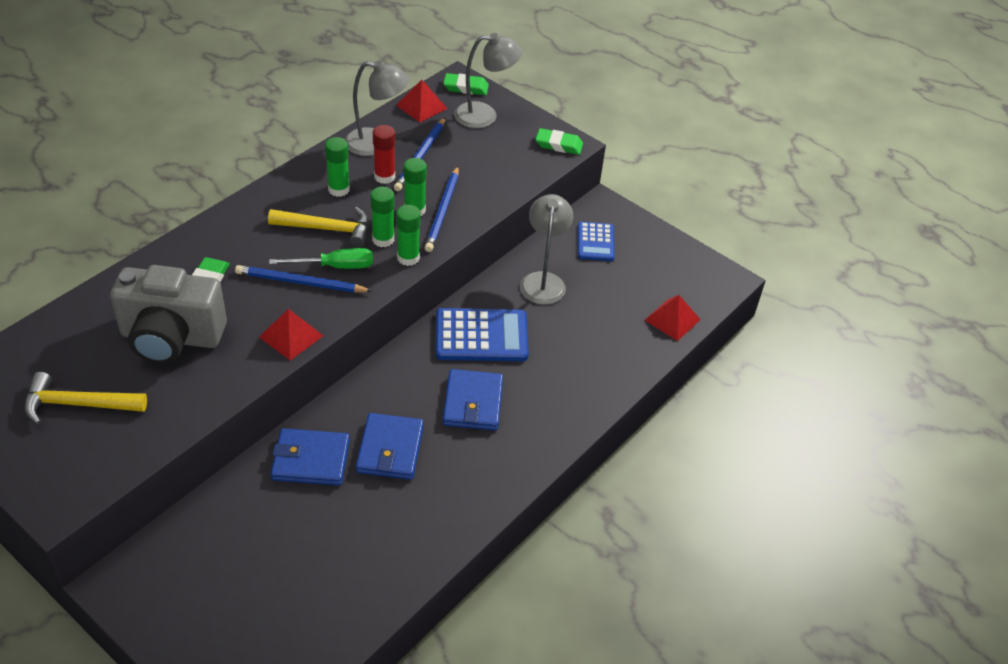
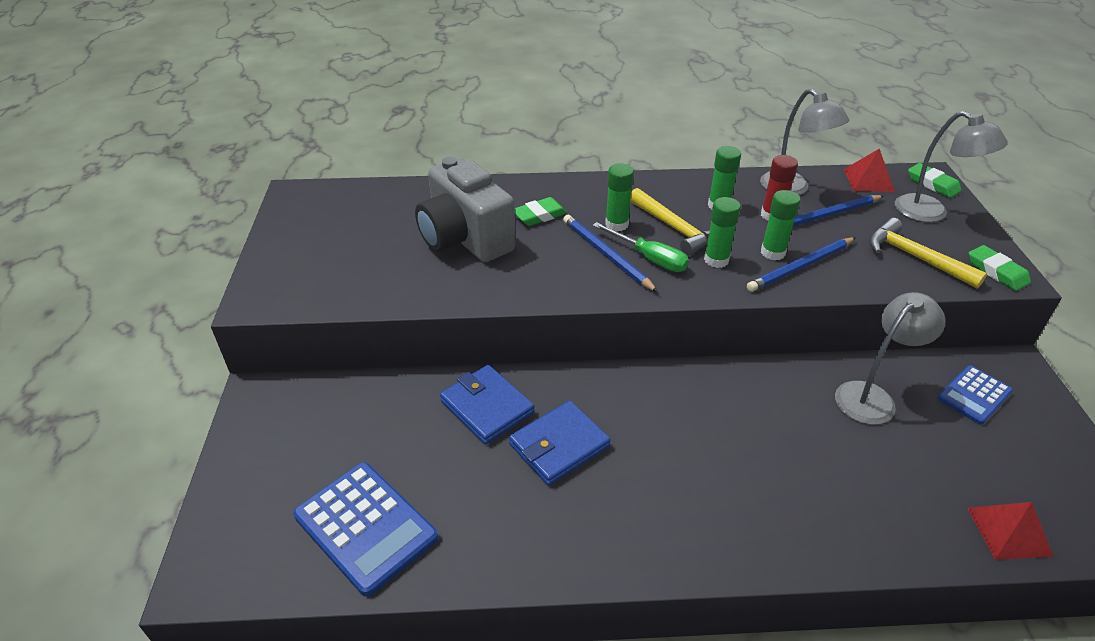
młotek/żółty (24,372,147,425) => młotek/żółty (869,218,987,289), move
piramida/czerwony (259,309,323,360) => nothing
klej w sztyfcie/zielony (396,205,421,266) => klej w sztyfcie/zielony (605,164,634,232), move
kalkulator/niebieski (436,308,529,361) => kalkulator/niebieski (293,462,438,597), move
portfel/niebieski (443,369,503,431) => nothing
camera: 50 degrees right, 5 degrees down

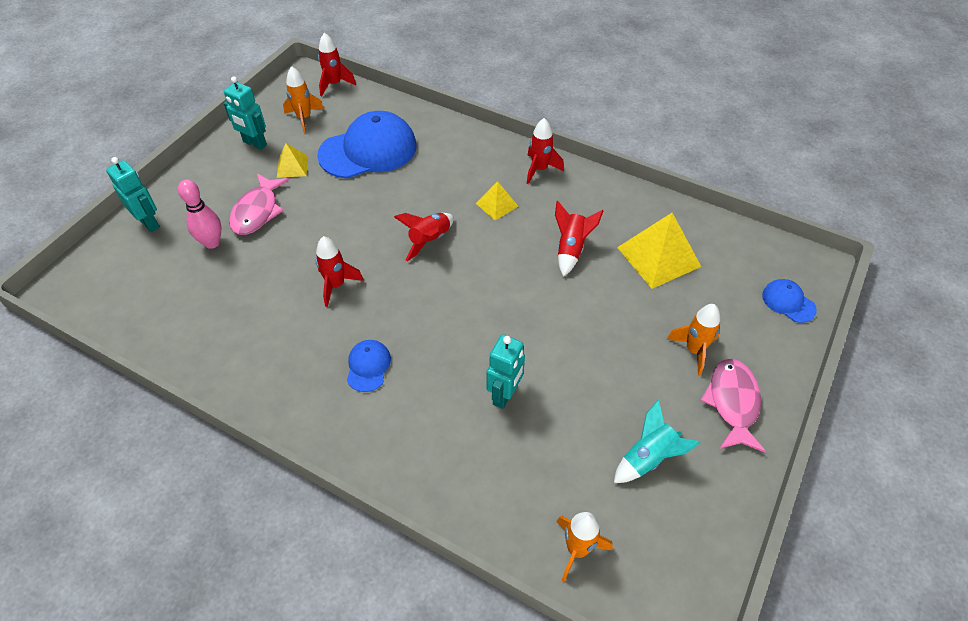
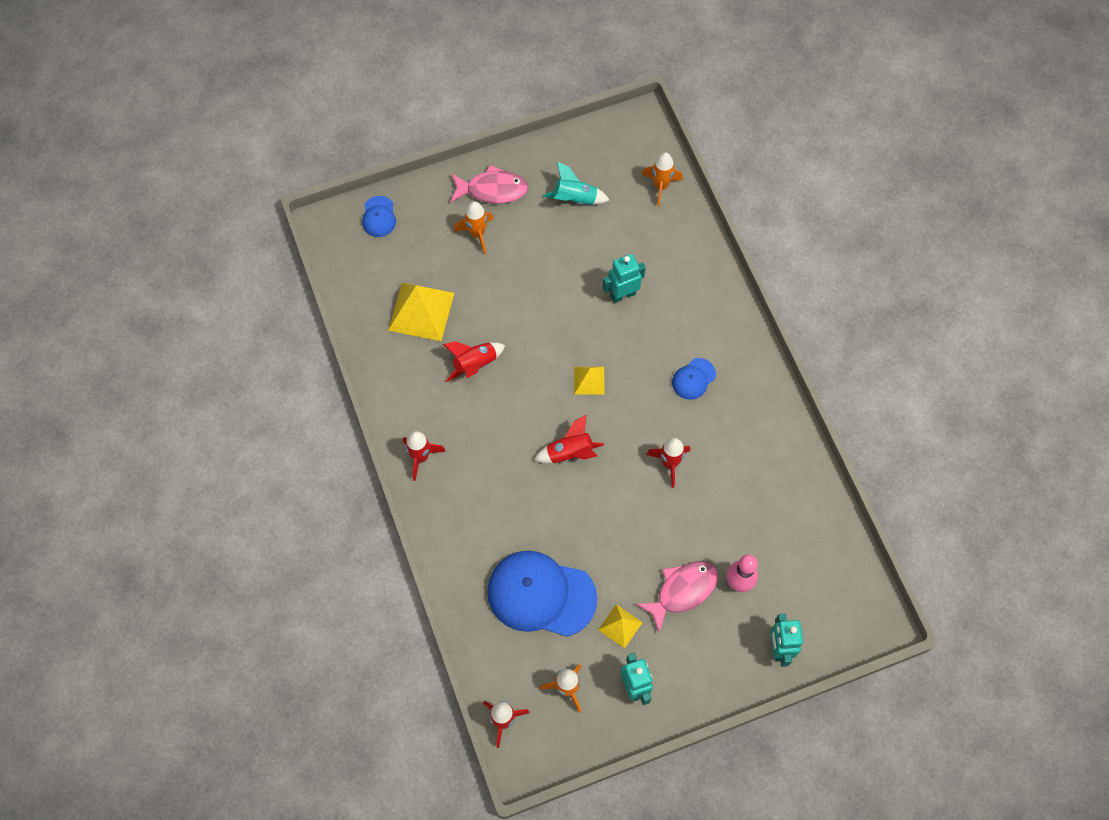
piramida/żółty (476,181,518,221) => piramida/żółty (574,367,605,395), move
ryba/różowy (700,359,766,452) => ryba/różowy (450,164,528,204), 135 degrees counterclockwise
camera: 140 degrees left, 15 degrees up

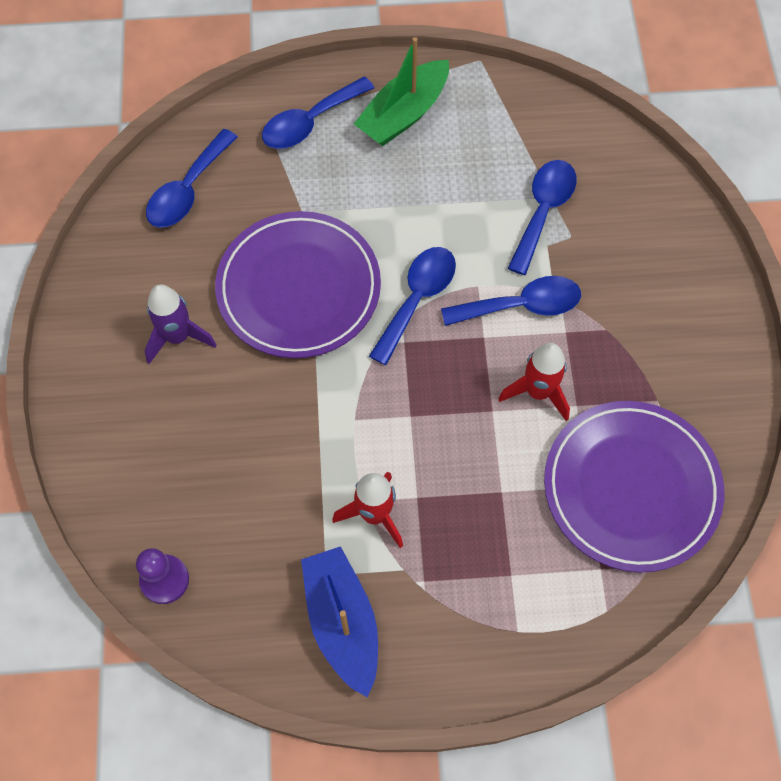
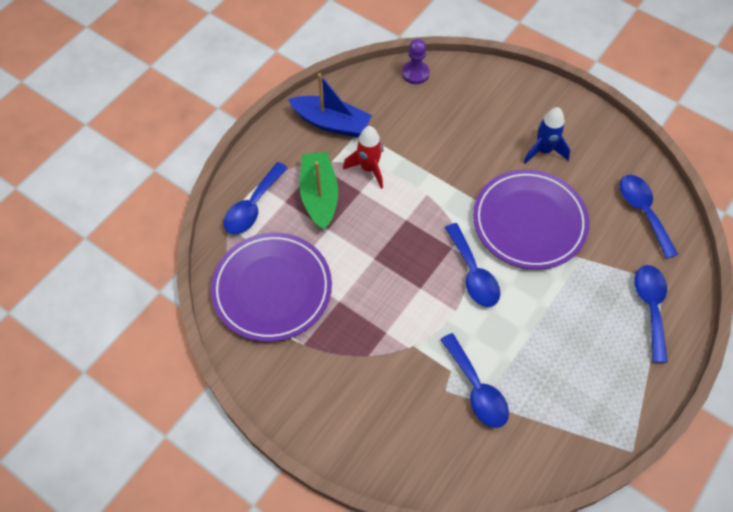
rakieta/fioletowy (145,284,217,364) => rakieta/niebieski (523,107,570,164)
łódka/zielony (354,37,449,146) => łódka/zielony (300,152,338,230), move
łyżka/niebieski (441,276,581,326) => łyżka/niebieski (224,162,288,234), move
rakieta/czerwony (499,343,570,421) => nothing
camera: 130 degrees right, 5 degrees down

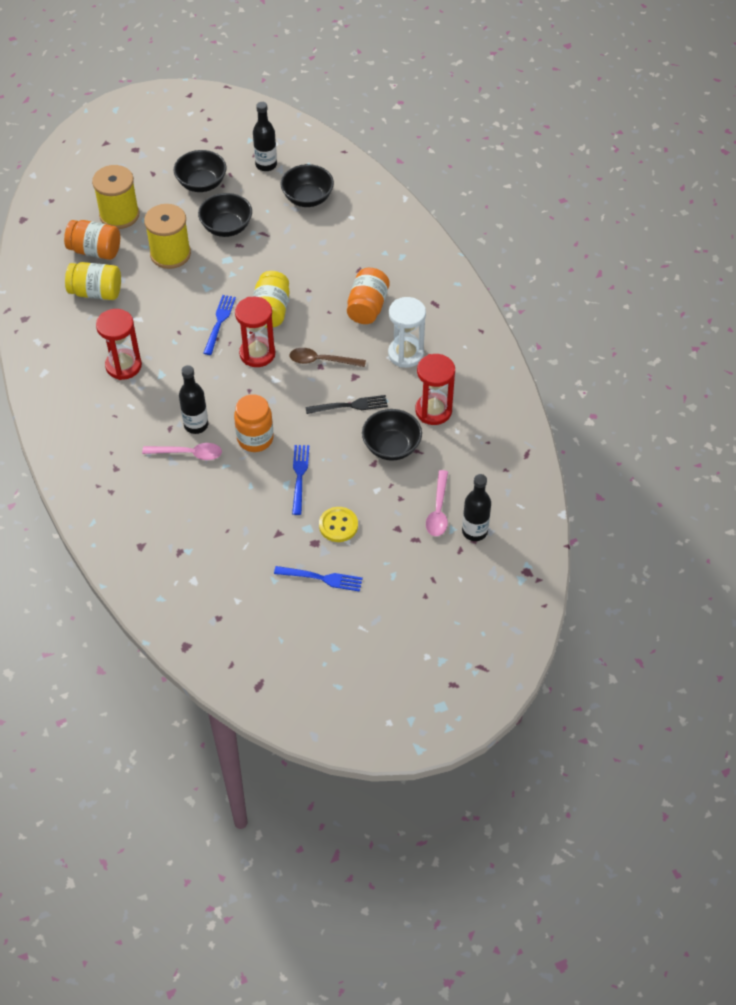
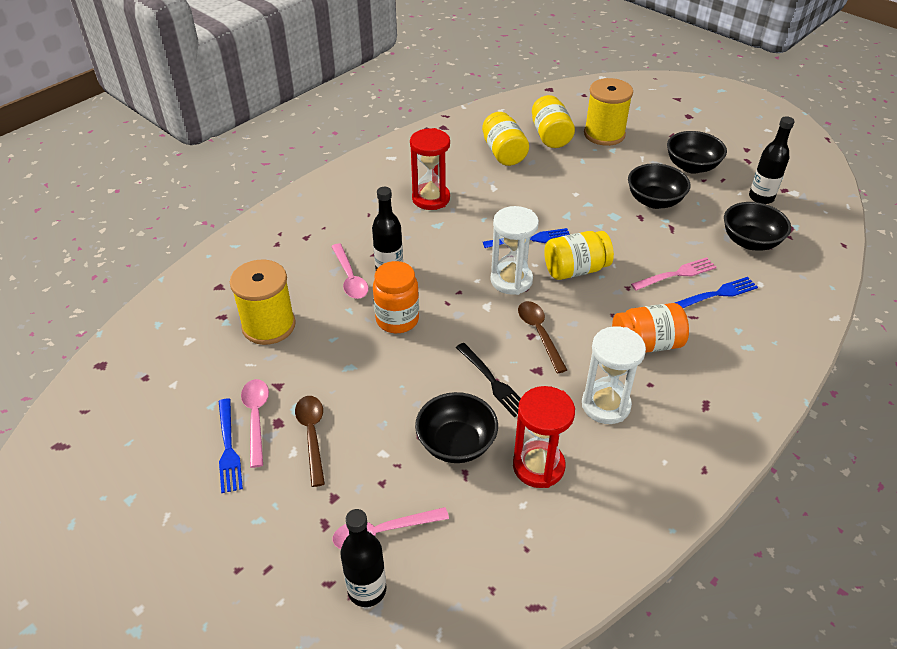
słoik/pomarańczowy (64,220,120,260) => słoik/żółty (532,95,575,148)
szpulka/żółty (144,204,191,269) => szpulka/żółty (230,260,296,345), move
klepsydra/czerwony (235,297,275,367) => klepsydra/biały (491,206,539,295)
widelec/niebieski (292,445,309,515) => widelec/niebieski (675,277,758,308), move
guzik/żółty (319,507,358,542) => łyżka/brązowy (295,396,325,487)
nothing => łyżka/różowy (241,379,269,468)
nothing => widelec/różowy (631,257,717,291)
camera: 65 degrees right, 10 degrees down

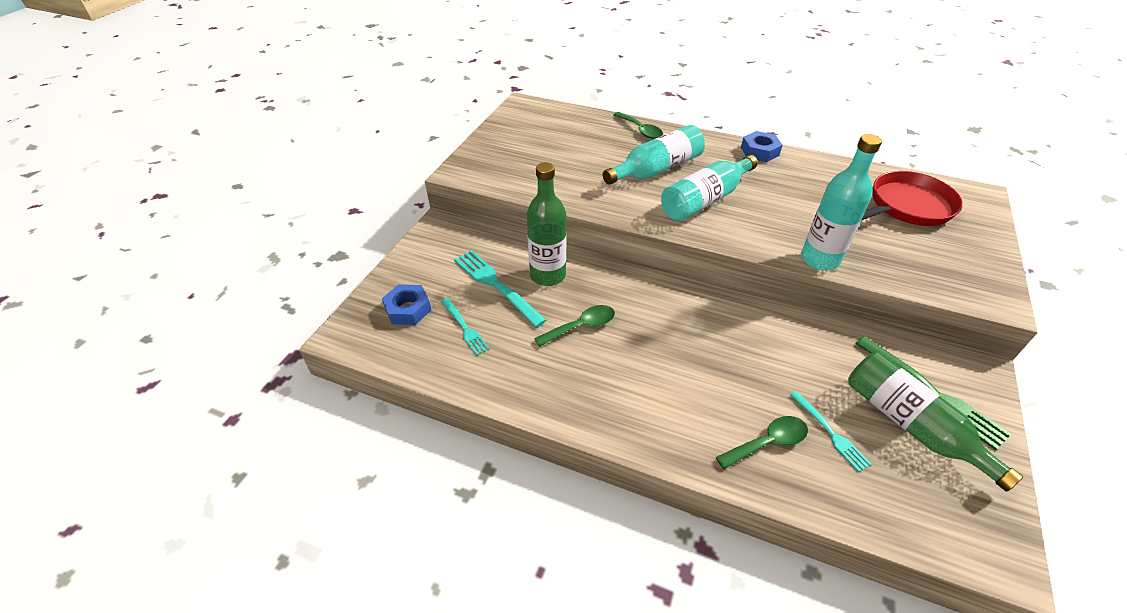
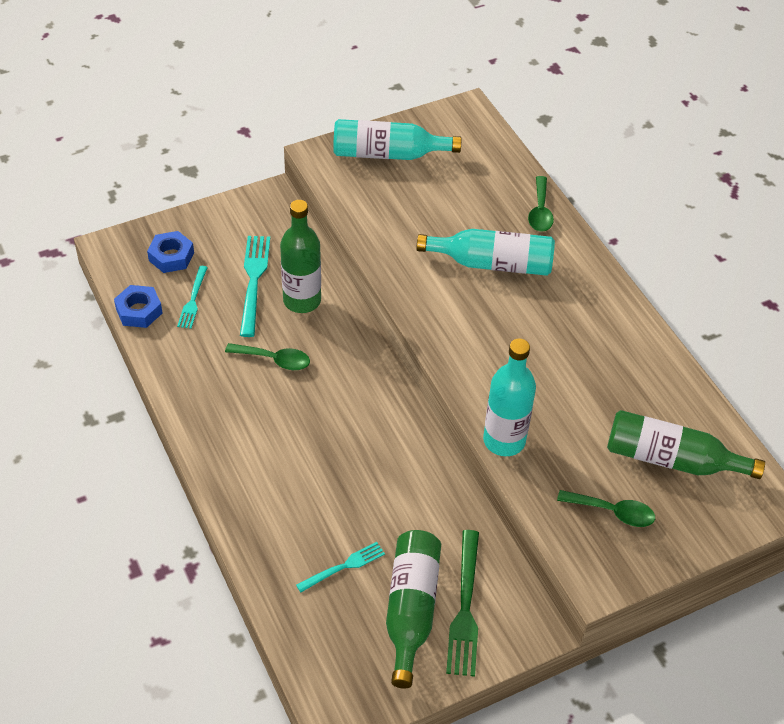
butelka/turkusowy (661,155,758,221) => butelka/turkusowy (333,119,461,160), move
łyżka/zielony (716,416,808,469) => łyżka/zielony (557,490,655,527), move
nakrętka/niebieski (741,131,783,162) => nakrętka/niebieski (114,285,162,328), move
widelec/turkusowy (790,391,872,472) => widelec/turkusowy (296,542,385,593), 135 degrees counterclockwise
patelnia/czerwony (861,171,963,226) => butelka/zielony (607,410,765,479)
camera: 40 degrees right, 5 degrees up

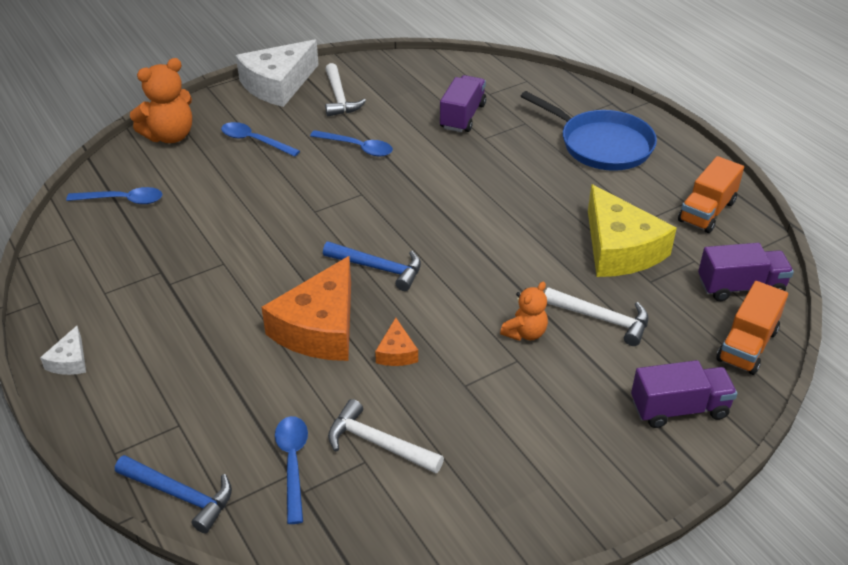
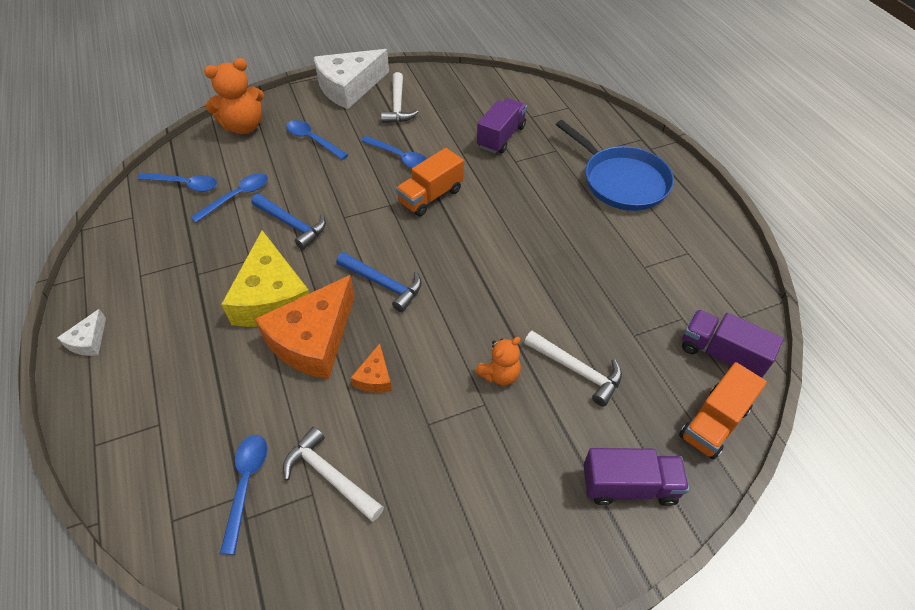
młotek/niebieski (115,455,232,533) => młotek/niebieski (251,194,326,250), move
ser/żółty (588,184,677,277) => ser/żółty (221,230,310,327), move
ciężarówka/pomarańczowy (678,156,744,233) => ciężarówka/pomarańczowy (396,148,464,216), move
ciężarówka/fioletowy (698,243,794,301) => ciężarówka/fioletowy (682,309,783,378), 150 degrees counterclockwise
nothing => łyżka/niebieski (191,173,268,223)
camera: 10 degrees right, 10 degrees up

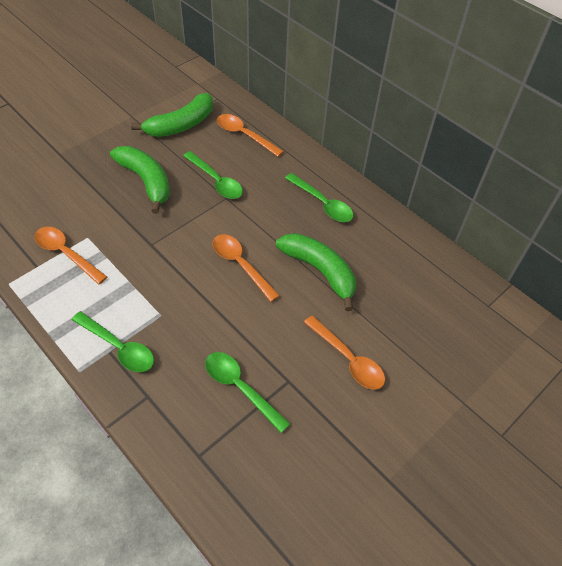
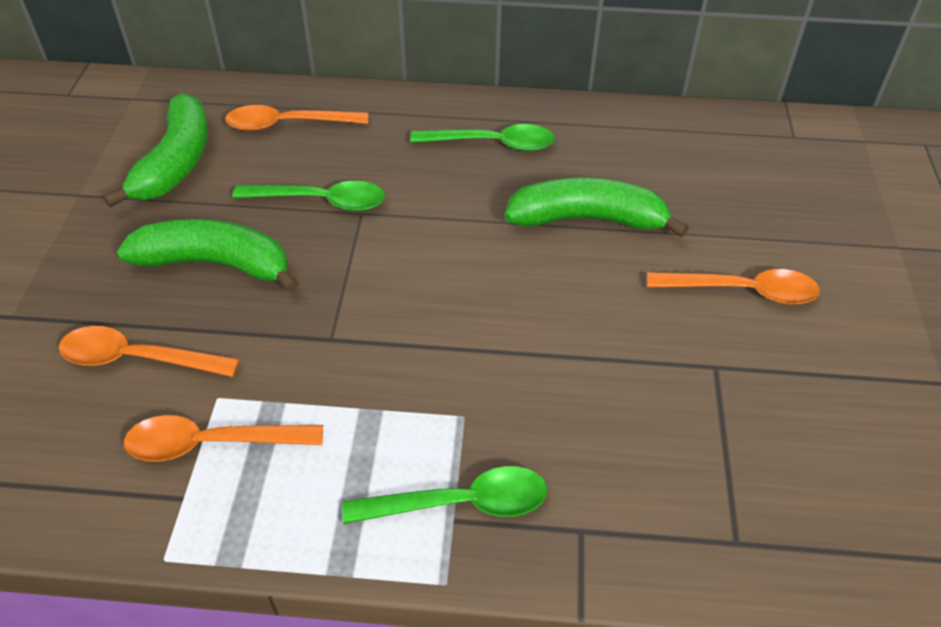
łyżka/zielony (205,352,290,433) => nothing
łyżka/pomarańczowy (213,234,280,302) => łyżka/pomarańczowy (59,326,240,377), move
camera: 40 degrees left, 5 degrees down

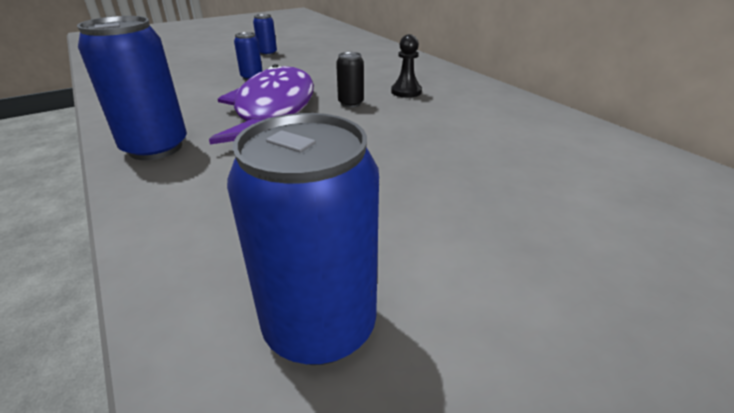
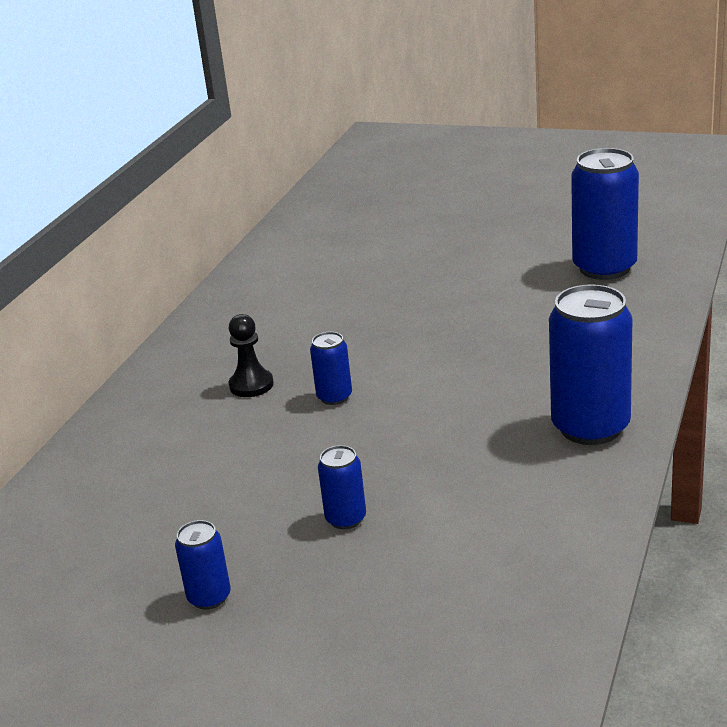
ryba/fioletowy (209,64,314,144) => nothing
puszka/czarny (336,52,364,108) => puszka/niebieski (310,332,352,405)
camera: 125 degrees left, 5 degrees down

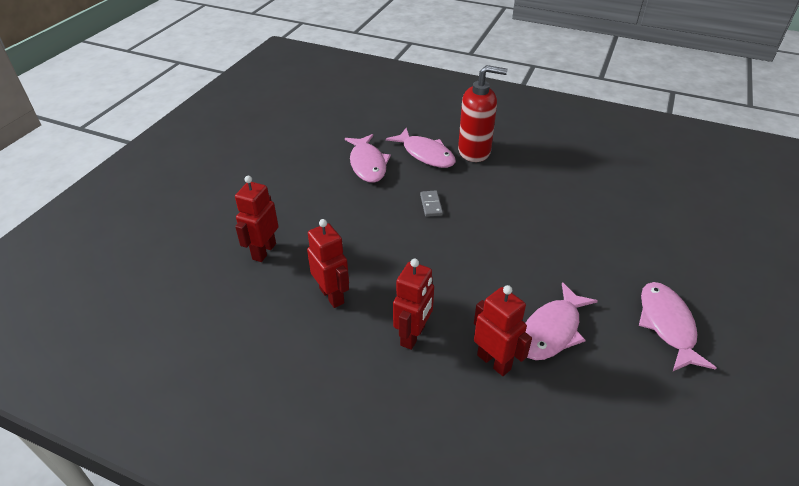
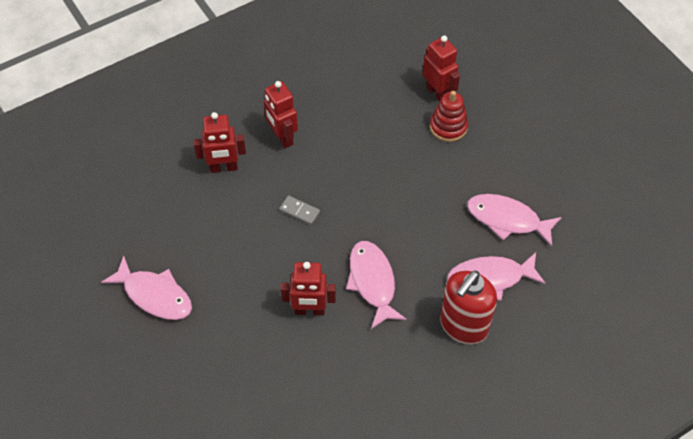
robot/czerwony (307,219,349,308) => robot/czerwony (280,262,336,316), move
kostka domina/szary (420,190,443,217) => kostka domina/szary (279,195,320,225), move
ryba/różowy (526,282,598,360) => ryba/różowy (346,241,407,329), move
nothing => zabawka nakładanka/czerwony (430,91,468,142)
camera: 125 degrees right, 15 degrees up

